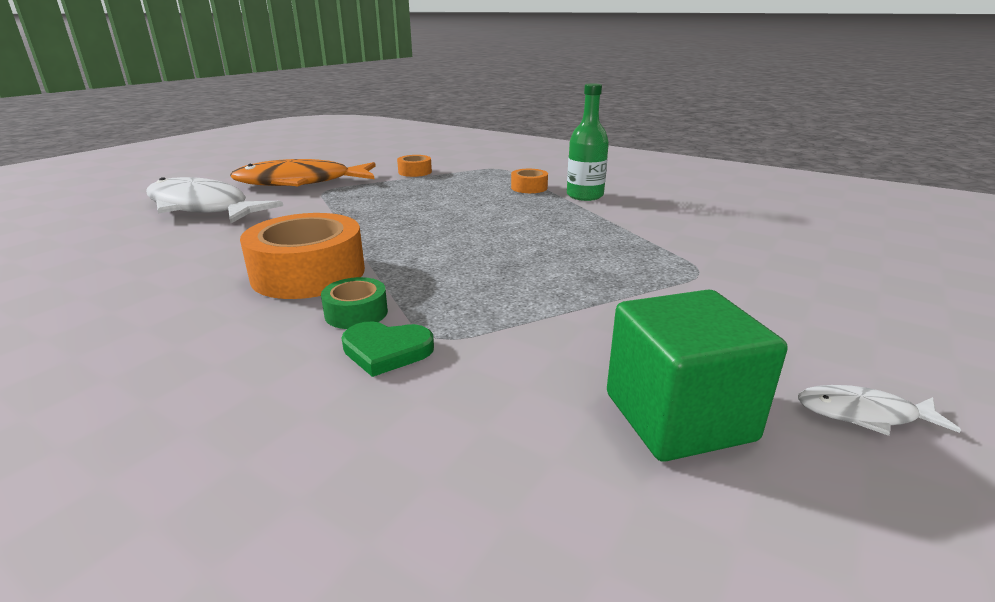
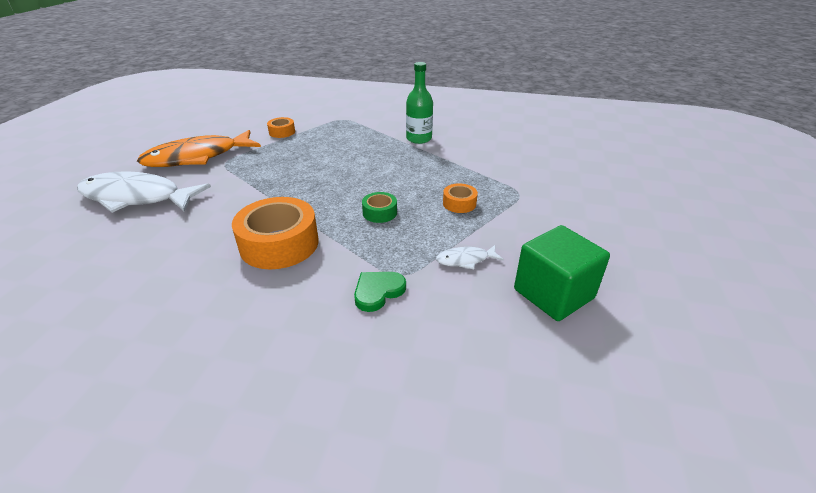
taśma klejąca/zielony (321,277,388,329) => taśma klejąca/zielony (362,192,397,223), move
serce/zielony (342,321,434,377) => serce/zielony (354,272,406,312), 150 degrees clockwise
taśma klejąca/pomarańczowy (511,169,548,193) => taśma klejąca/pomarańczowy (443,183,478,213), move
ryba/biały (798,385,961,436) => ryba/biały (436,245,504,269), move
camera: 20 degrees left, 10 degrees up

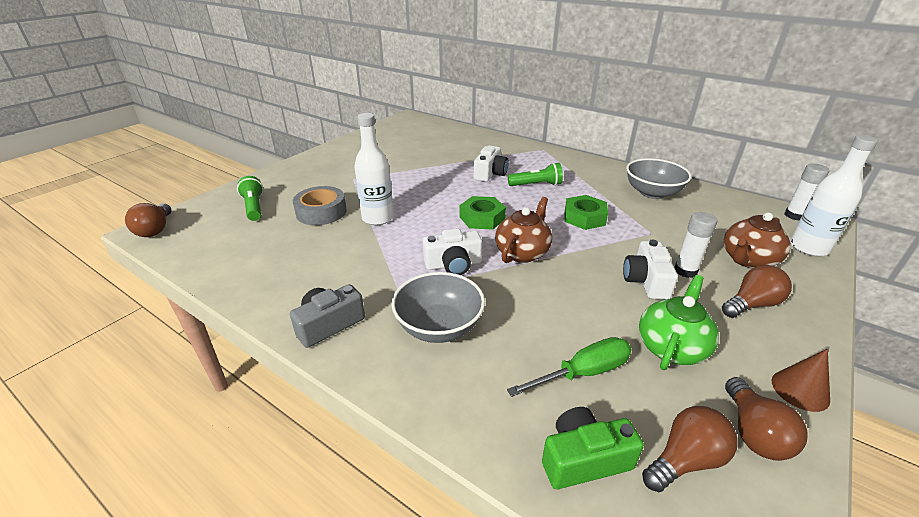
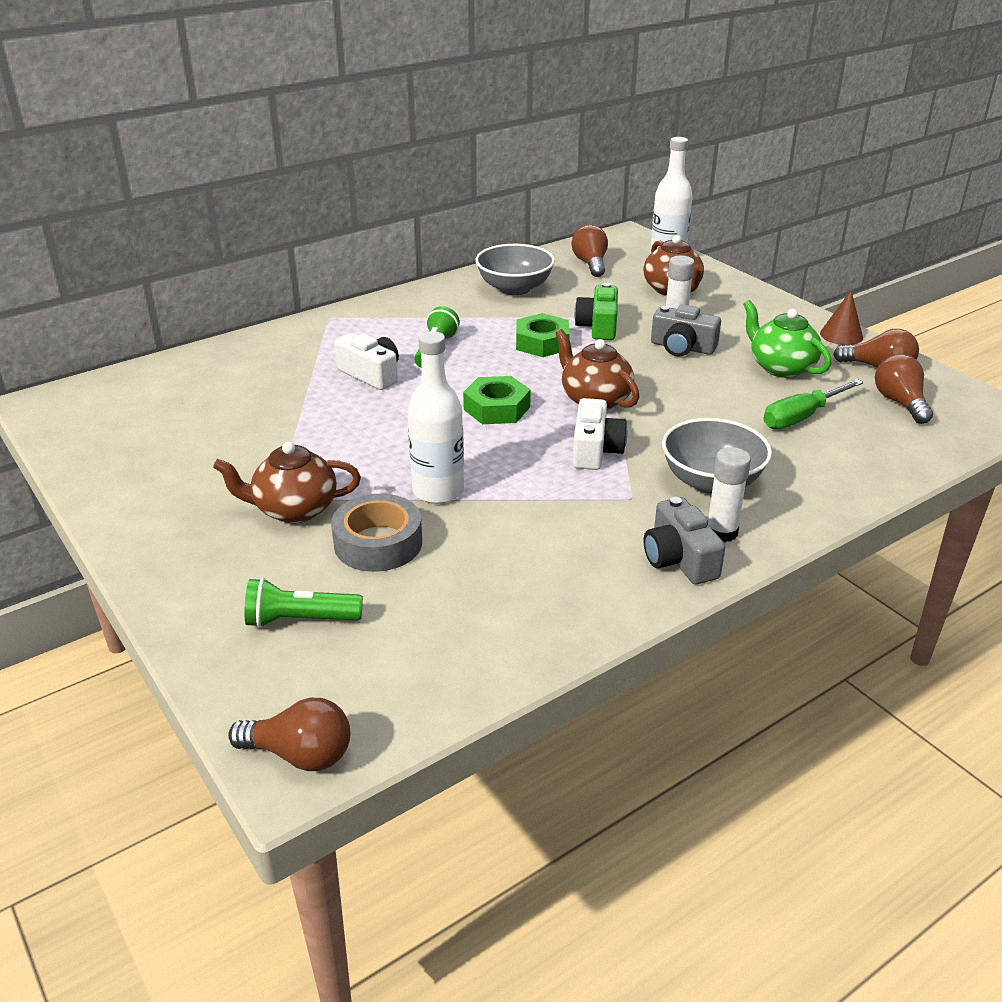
śrubokręt/zielony (507,337,632,397) => śrubokręt/zielony (763,379,863,429), 120 degrees counterclockwise
aparat fotograficzny/zielony (542,407,644,489) => aparat fotograficzny/zielony (574,283,618,340), move
aparat fotograficzny/biały (623,239,678,299) => aparat fotograficzny/szary (651,304,721,357)
żarówka/brązowy (722,265,792,318) => żarówka/brązowy (572,225,608,277), move
klej w sztyfcie/biały (785,164,830,220) => klej w sztyfcie/biały (708,447,751,542), move
nothing => imbryk/brązowy (213,442,361,523)
camera: 70 degrees left, 0 degrees up

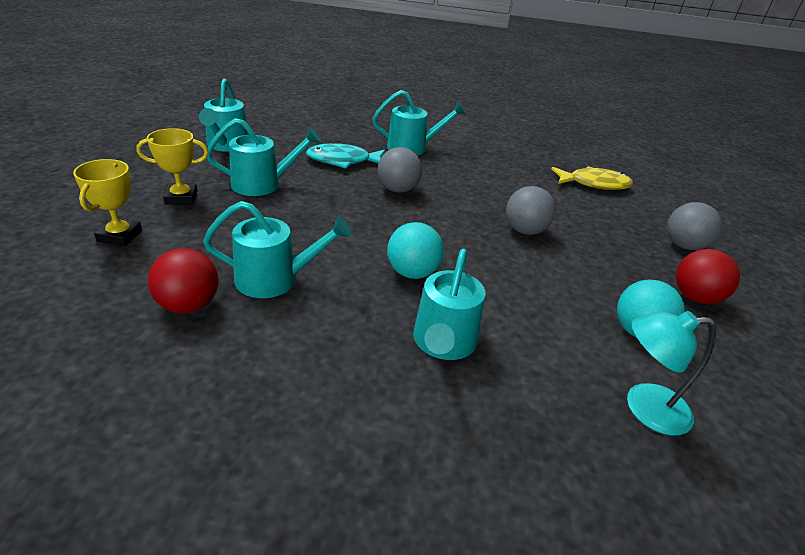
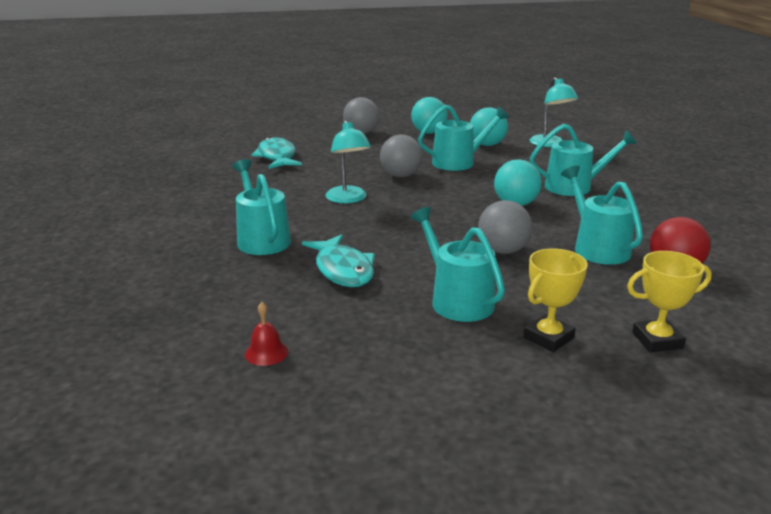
puchar/żółty (136,128,209,205) => puchar/żółty (523,248,588,352), 75 degrees clockwise
konewka/turkusowy (199,78,249,152) => konewka/turkusowy (418,105,509,171), move
piłka/szary (378,147,422,193) => piłka/szary (478,200,532,254), move
ryba/żółty (552,166,633,190) => ryba/turkusowy (252,137,302,169)
piłka/czerwony (676,249,740,304) => piłka/turkusowy (411,97,447,134)
nothing => dzwonek/czerwony (245,302,288,366)
nothing => lampka/turkusowy (326,120,371,203)
camera: 105 degrees left, 10 degrees down

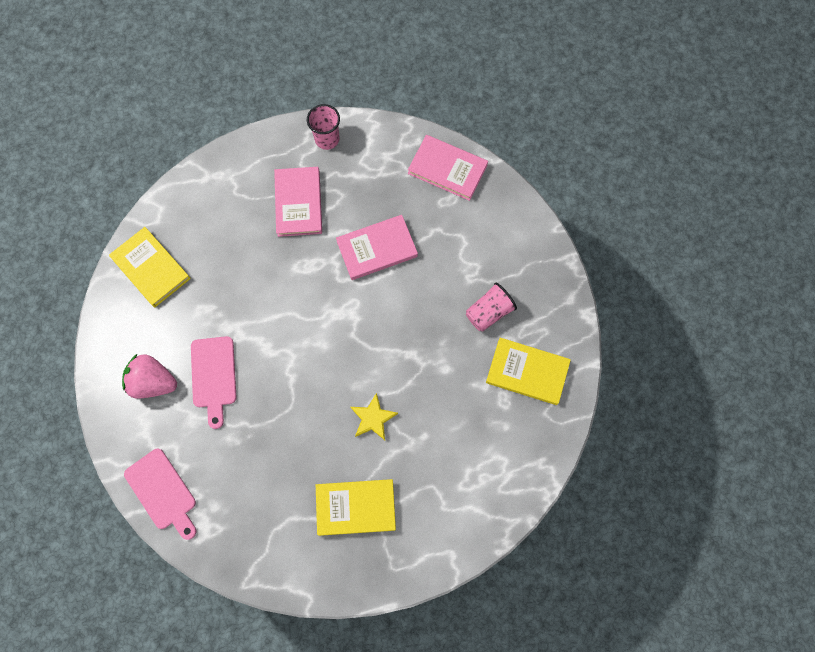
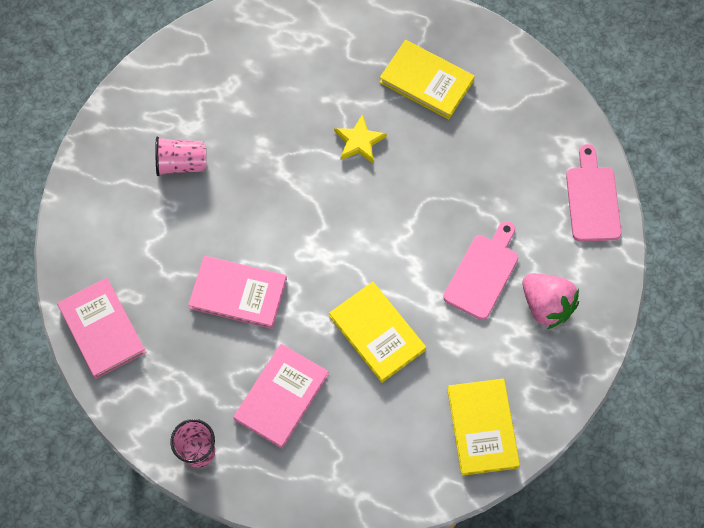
książka/żółty (486,338,571,405) => książka/żółty (329,282,426,383), move
camera: 145 degrees left, 5 degrees down

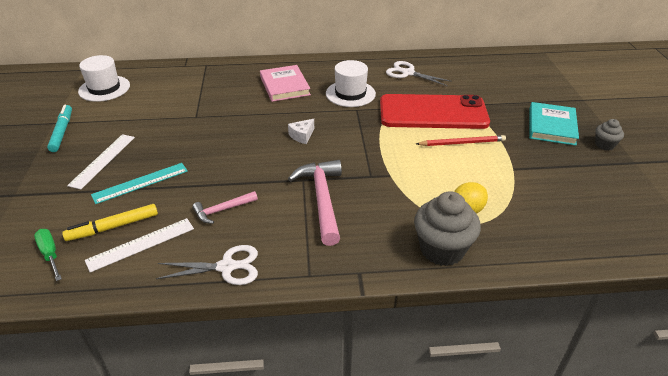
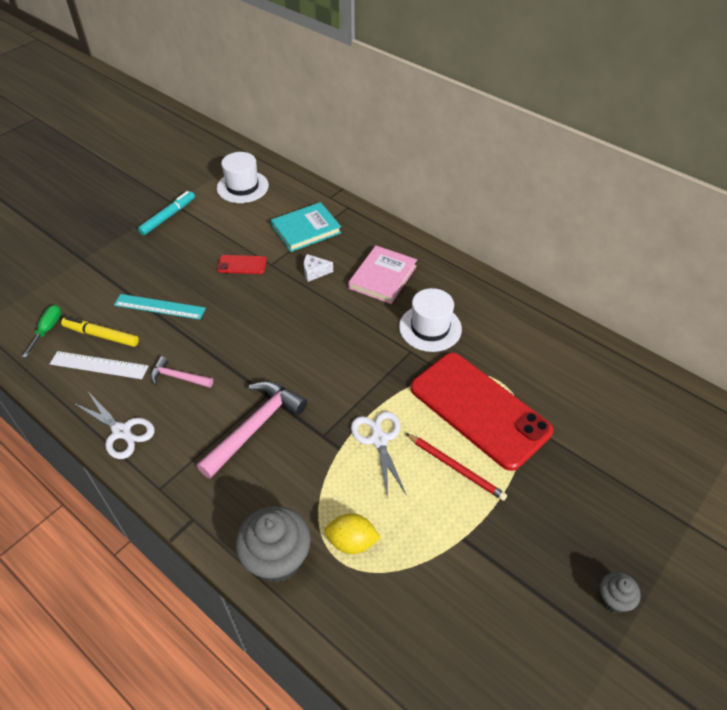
linijka/biały (67,134,135,189) => nothing
ser/biały (288,119,314,144) => ser/biały (304,254,333,282), move
nożyczki/biały (386,61,452,86) => nożyczki/biały (351,411,407,498), move
książka/turkusowy (529,102,579,146) => książka/turkusowy (271,202,341,252), move
nothing => telefon/czerwony (217,255,267,274)
camera: 45 degrees right, 10 degrees up

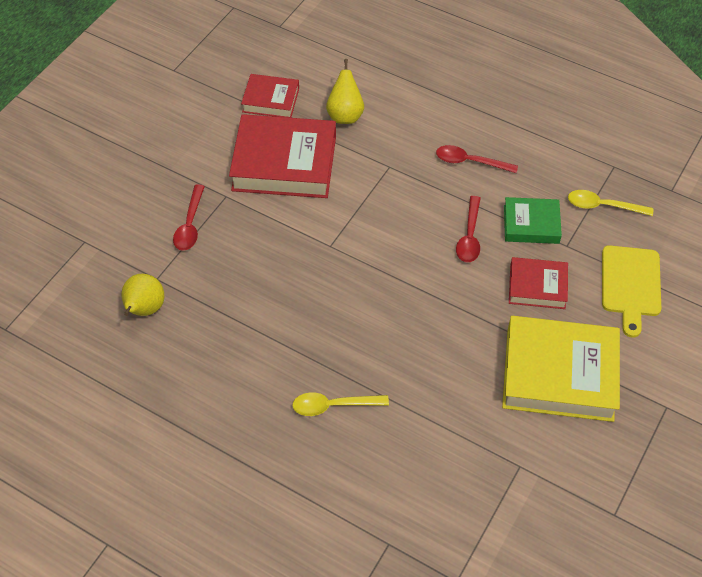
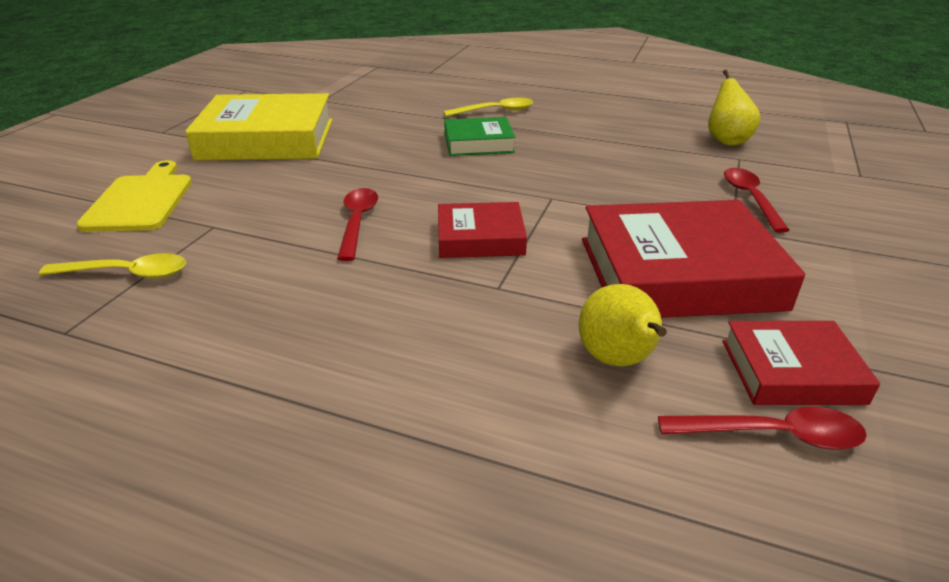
łyżka/czerwony (436,145,518,173) => łyżka/czerwony (658,407,867,450), move
książka/zielony (504,197,562,244) => książka/zielony (444,117,515,156), move
książka/czerwony (509,257,568,309) => książka/czerwony (438,202,527,258), move
camera: 170 degrees right, 20 degrees down

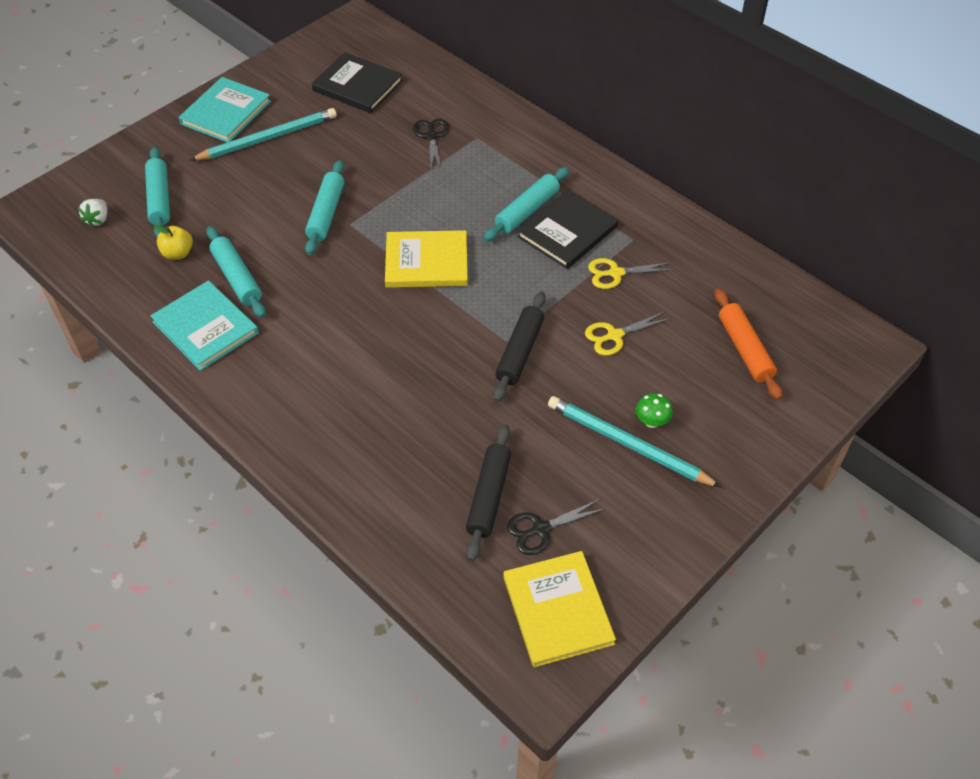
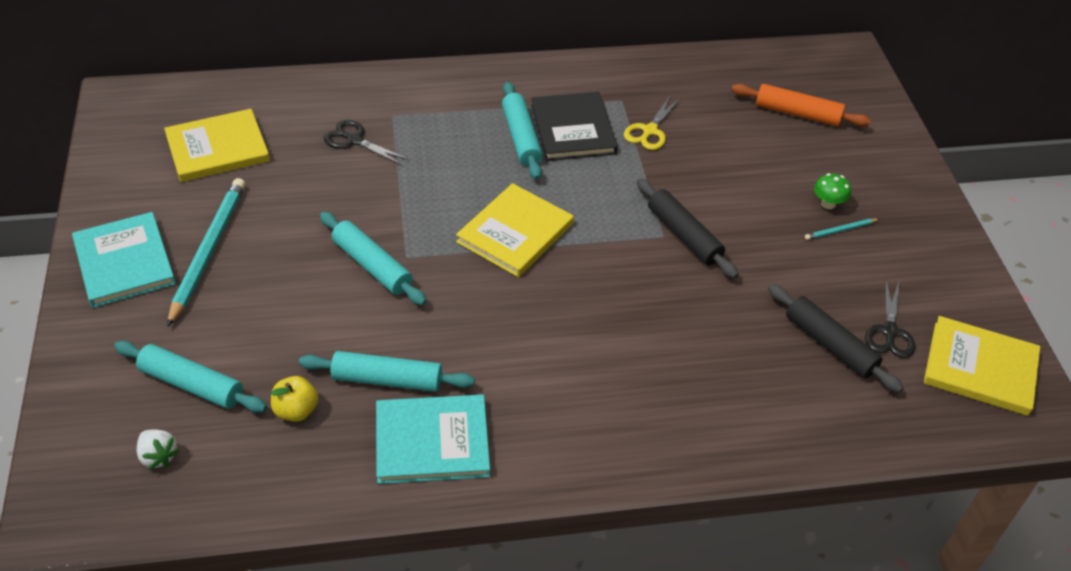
książka/czarny (312,52,403,113) => książka/żółty (164,109,270,182)
ołówek/turkusowy (548,396,721,487) => ołówek/turkusowy (805,219,879,240), x0.44
nożyczki/żółty (585,311,671,356) => nothing
camera: 55 degrees left, 5 degrees down

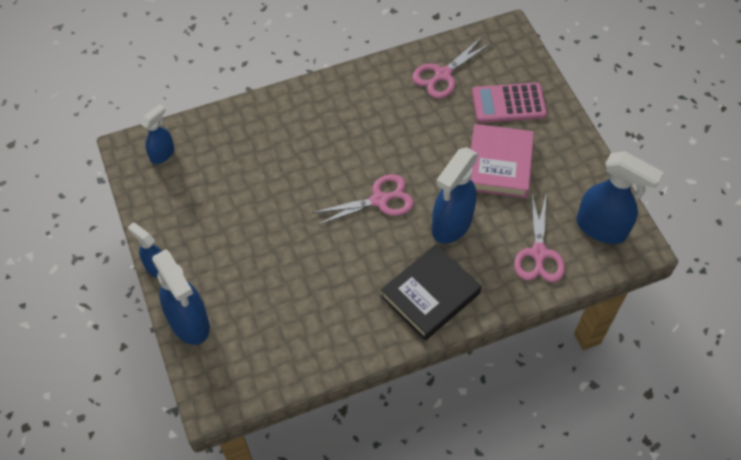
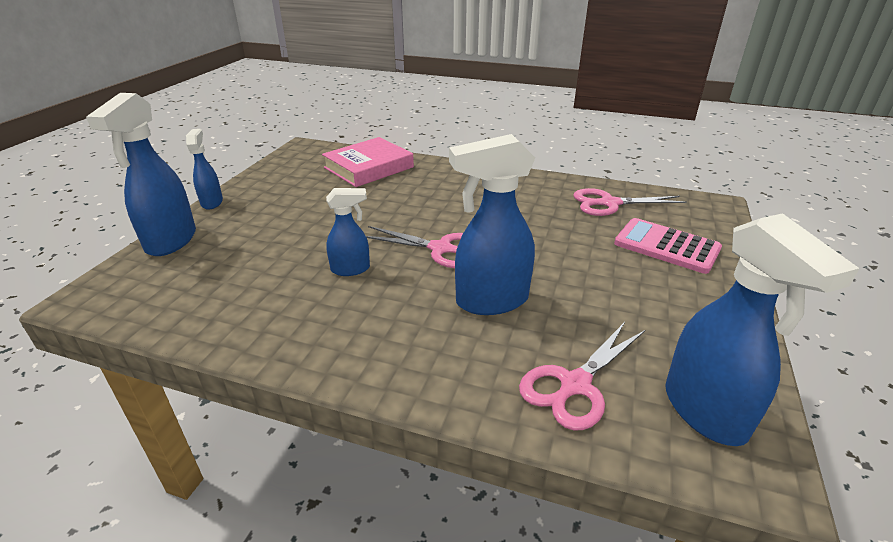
spryskiwacz/niebieski (141,104,174,164) => spryskiwacz/niebieski (326,188,370,276), move
książka/czarny (381,244,481,341) => nothing
książka/różowy (471,124,534,198) => książka/różowy (322,137,414,187), move
camera: 40 degrees right, 25 degrees down

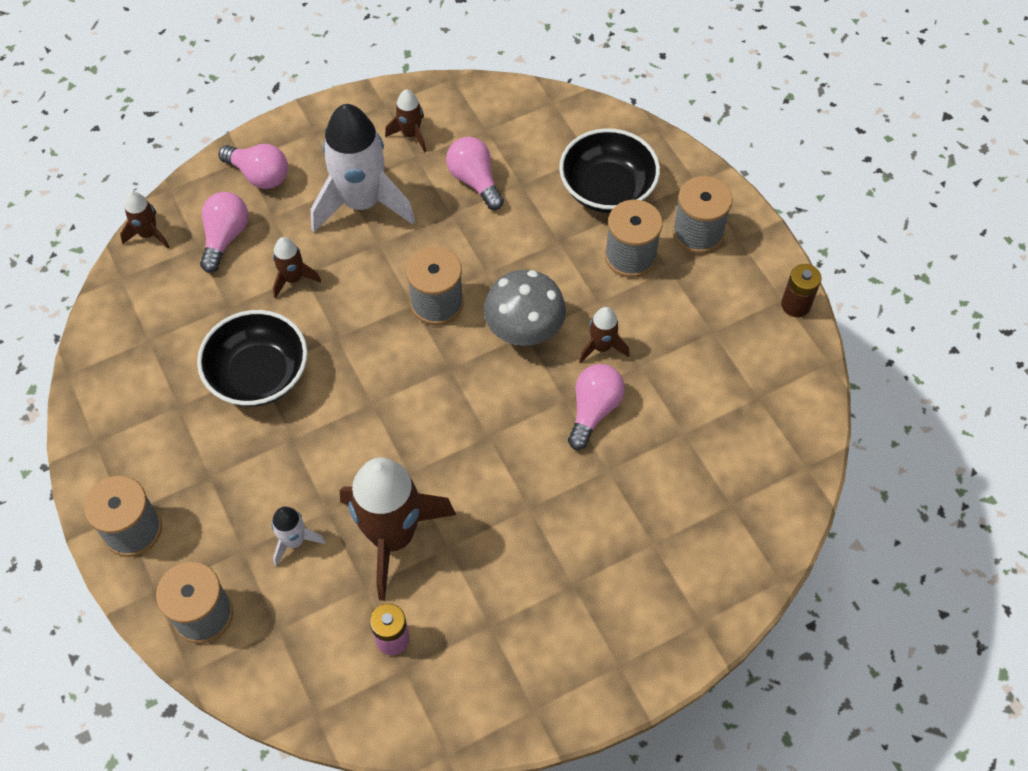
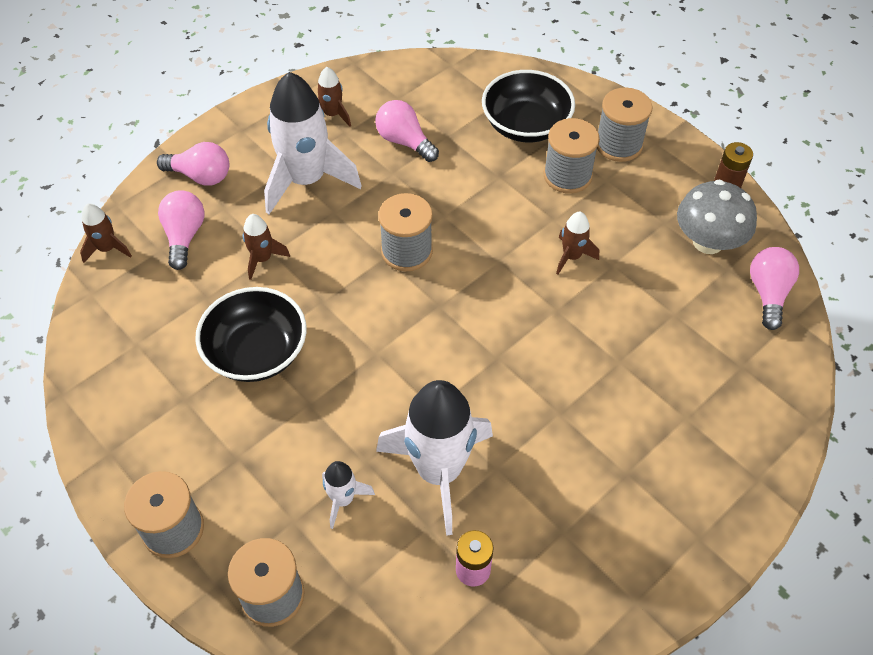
rakieta/brązowy (340,458,456,601) => rakieta/biały (376,380,493,536)
grzyb/szary (484,270,566,346) => grzyb/szary (677,180,757,254), move
żarówka/różowy (568,364,625,450) => żarówka/różowy (750,247,799,330), move
camera: 15 degrees left, 5 degrees down

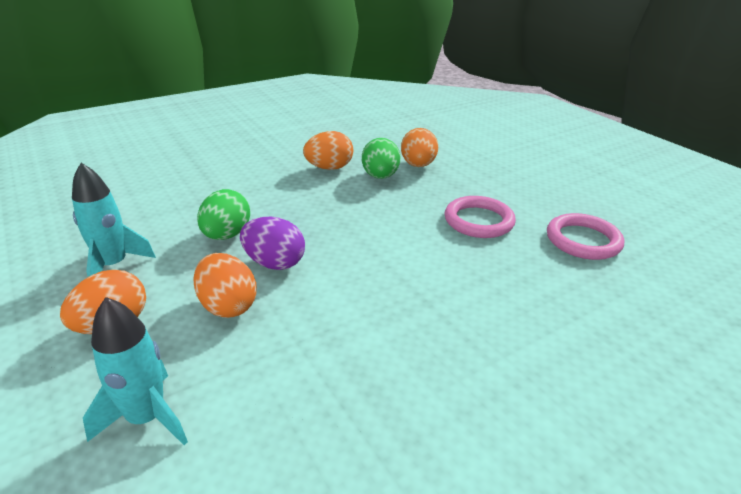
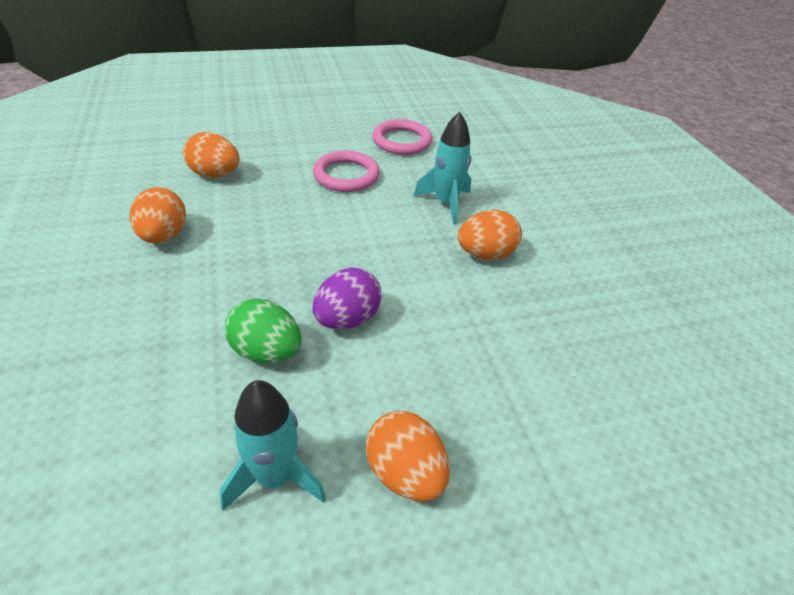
rakieta/turkusowy (83,297,188,445) => rakieta/turkusowy (414,112,471,224), move
jajko/pomarańczowy (194,253,257,318) => jajko/pomarańczowy (458,210,522,260), move
jajko/zielony (362,138,400,179) => nothing
camera: 75 degrees left, 10 degrees up

